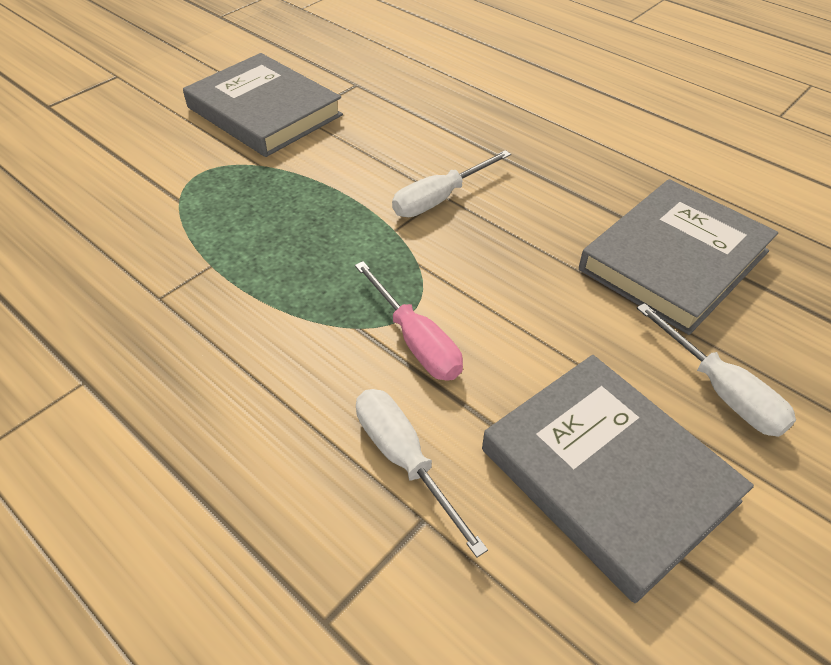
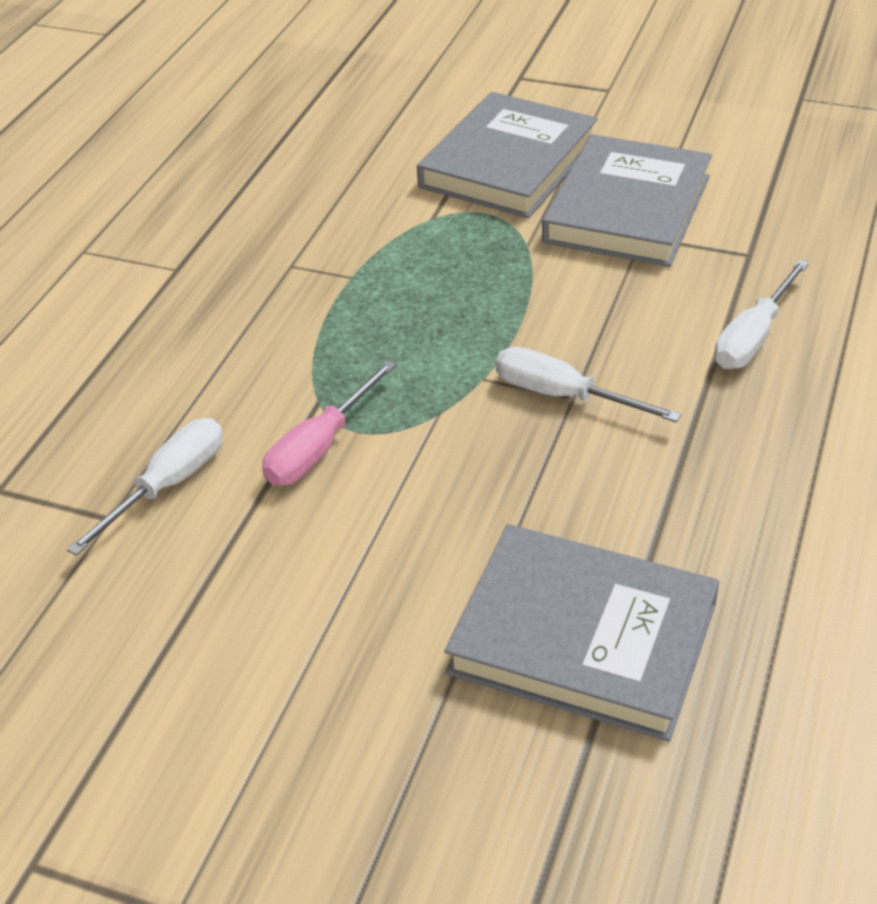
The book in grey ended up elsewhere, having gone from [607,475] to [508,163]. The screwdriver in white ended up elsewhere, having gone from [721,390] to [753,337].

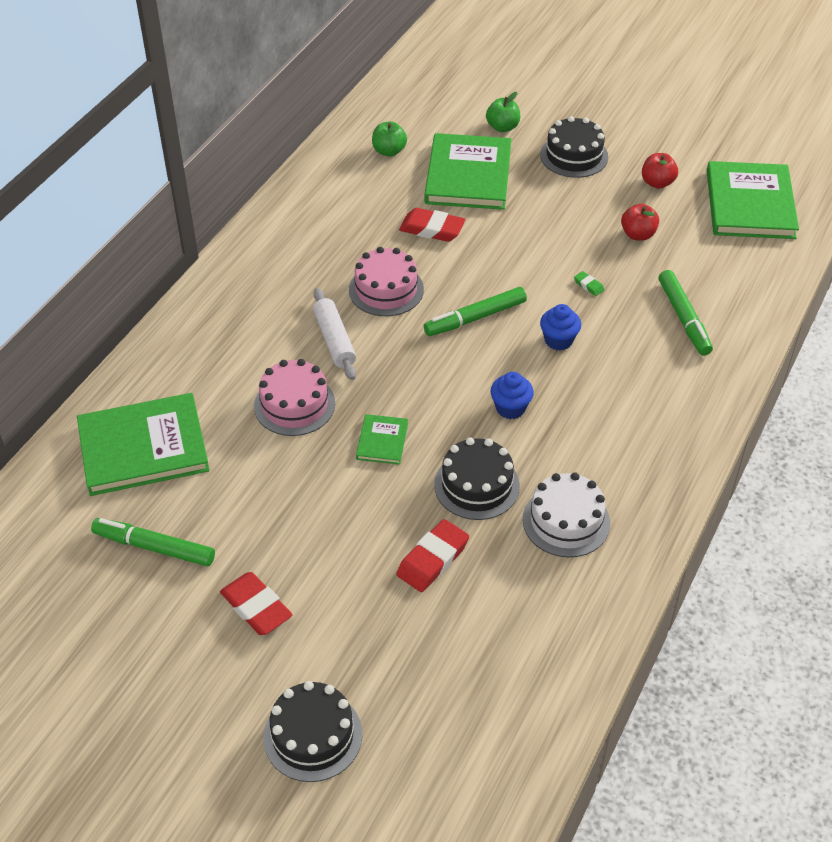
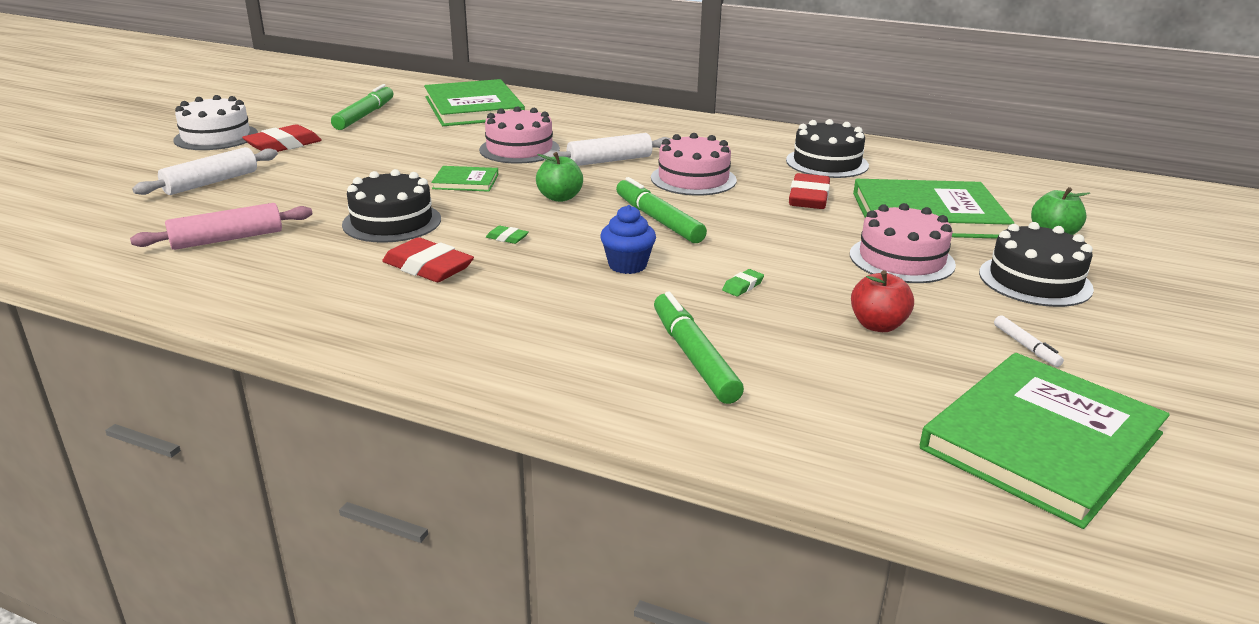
The second view gained the rolling pin in pink at [227,239]. The second view gained the rolling pin in white at [211,182]. The second view gained the cake in pink at [901,259]. The cake in black ended up elsewhere, having gone from [312,735] to [827,163]. The apple in green ended up elsewhere, having gone from [389,151] to [560,197]. The eraser in red ended up elsewhere, having gone from [432,559] to [428,267]. The cake in white ended up elsewhere, having gone from [566,521] to [216,137]. Where the cupcake in blue stood at [510,408], the eraser in green came to stand at [507,238]. Where the apple in red stood at [657,183], the marker in white came to stand at [1026,346]. The marker in green at [684,318] ended up facing another way, 90 degrees clockwise from before. The book in green at [750,204] ended up facing another way, 45 degrees counterclockwise from before.

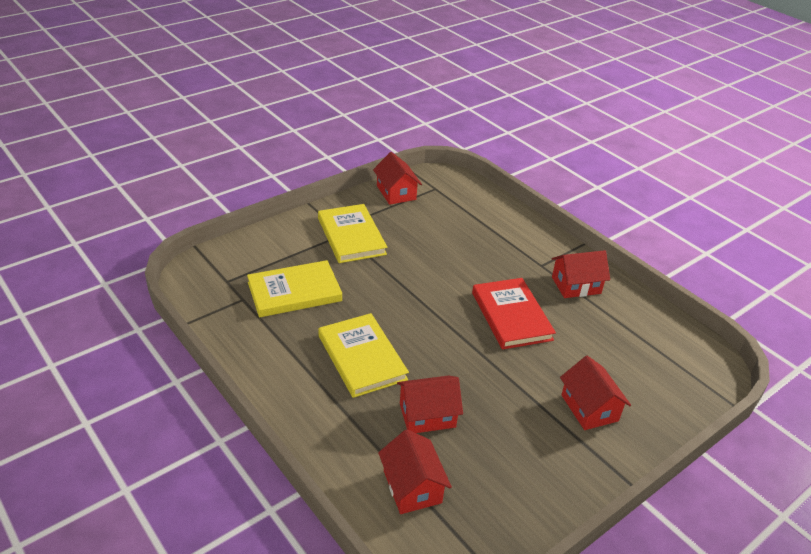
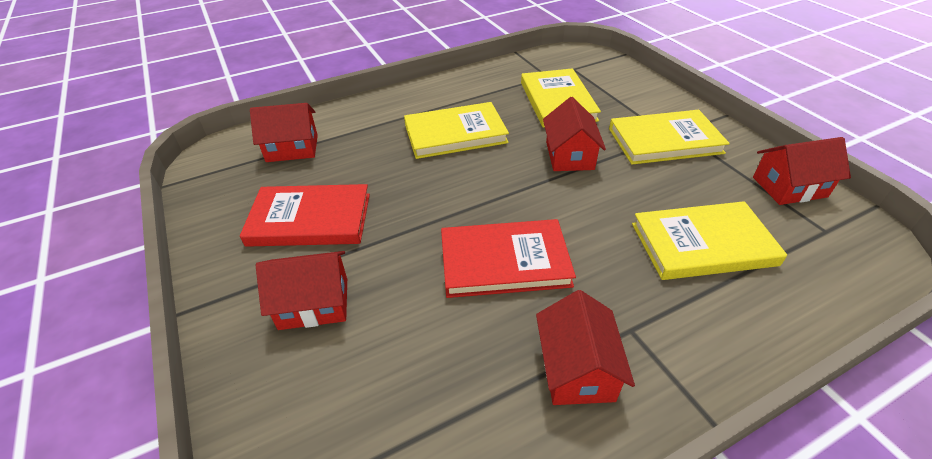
The second view gained the book in red at [310,219]. The second view gained the book in yellow at [703,244]. The house in red ended up elsewhere, having gone from [427,415] to [569,155].

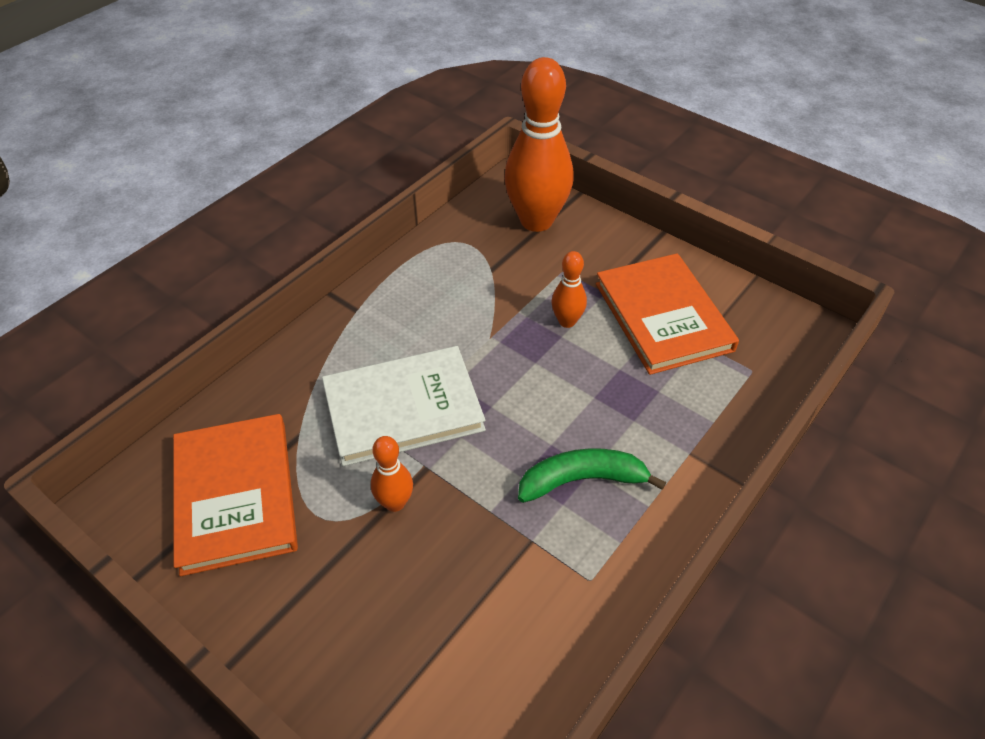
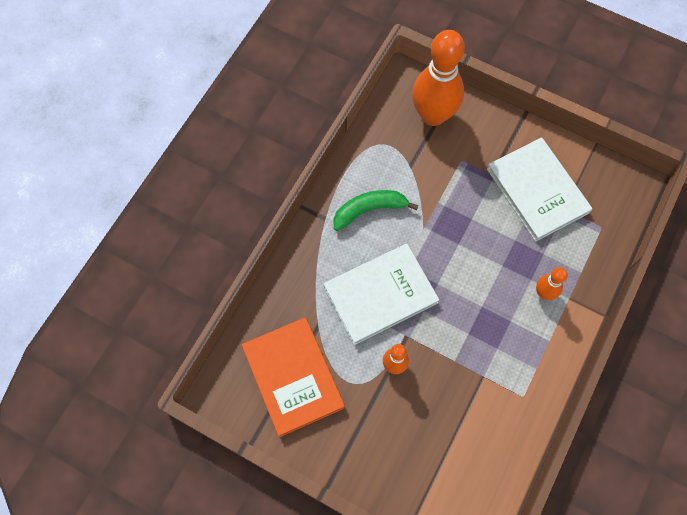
The banana in green ended up elsewhere, having gone from [582,480] to [369,210]. The bowling pin in orange ended up elsewhere, having gone from [567,321] to [544,293]. What was the book in orange at [663,316] turned into the book in white at [537,191].

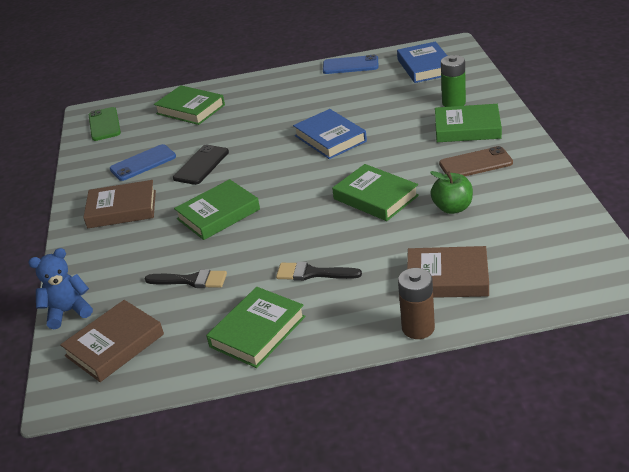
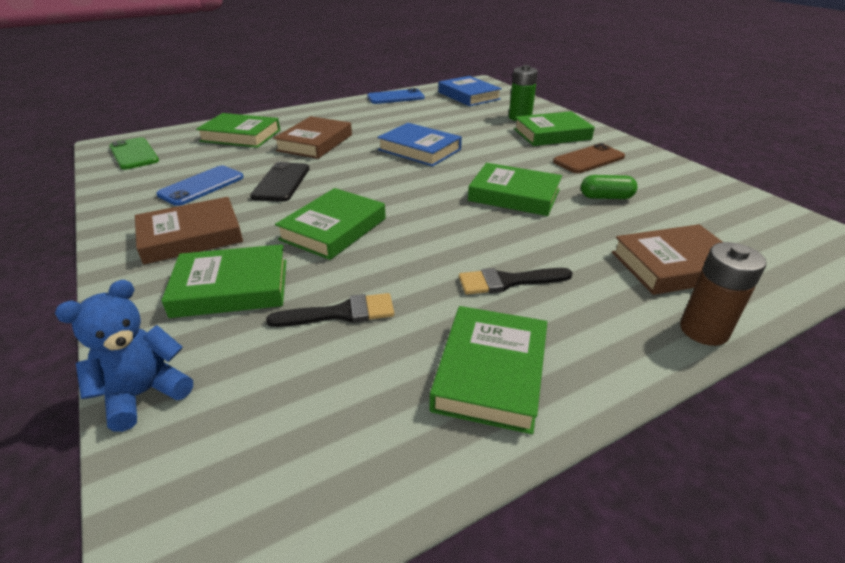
The second view gained the book in green at [231,288]. The book in brown ended up elsewhere, having gone from [115,345] to [315,143]. Where the apple in green stood at [452,208], the capsule in green came to stand at [606,197].

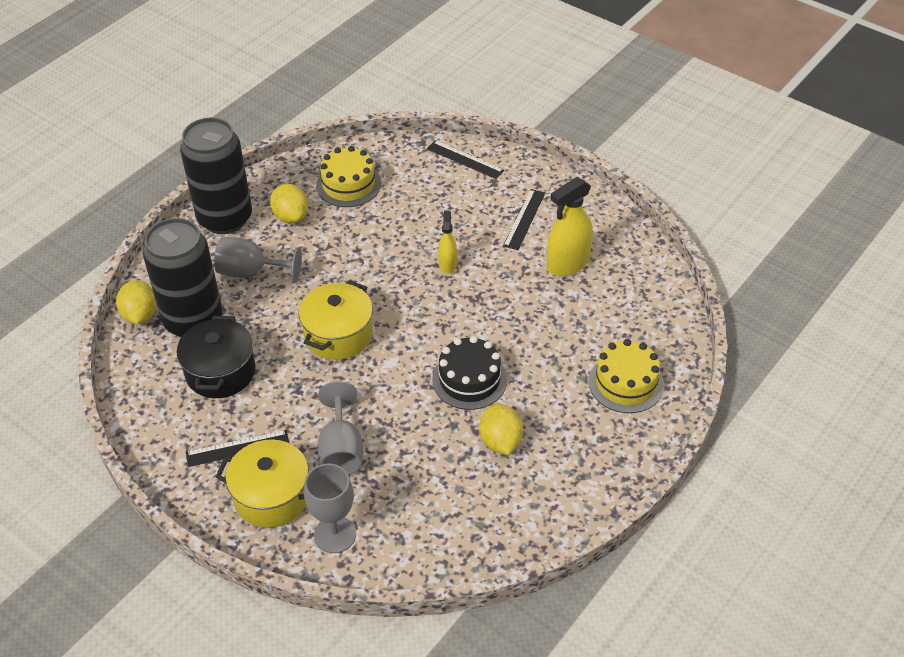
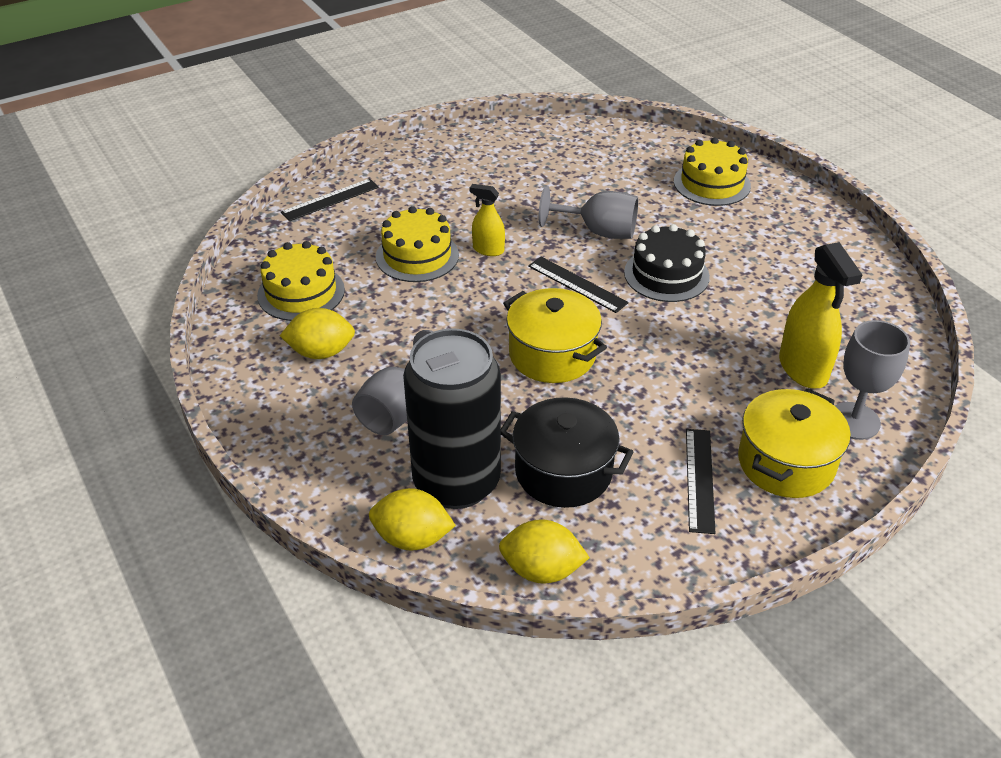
The second view lost the can in black at [225,218]. The second view gained the cake in yellow at [417,256]. The goblet in grey ended up elsewhere, having gone from [341,450] to [598,231]. The lemon in yellow ended up elsewhere, having gone from [500,441] to [541,570]. The ruler in black ended up elsewhere, having gone from [524,219] to [577,284]. The spray bottle in yellow ended up elsewhere, having gone from [568,264] to [803,369].

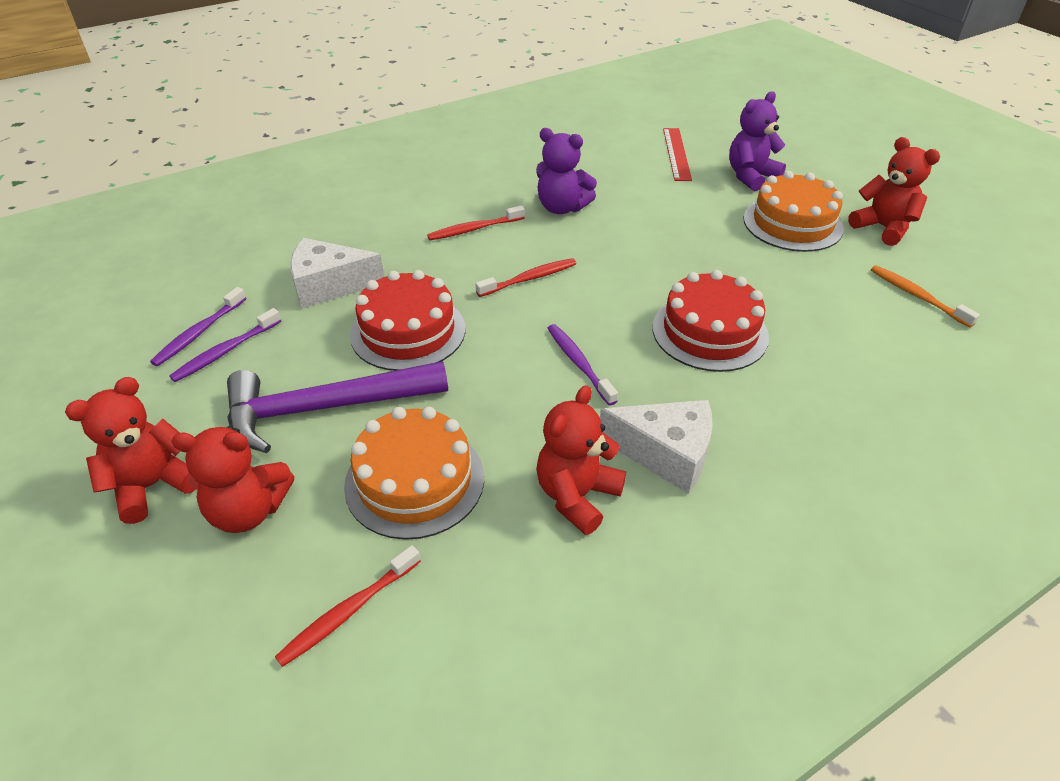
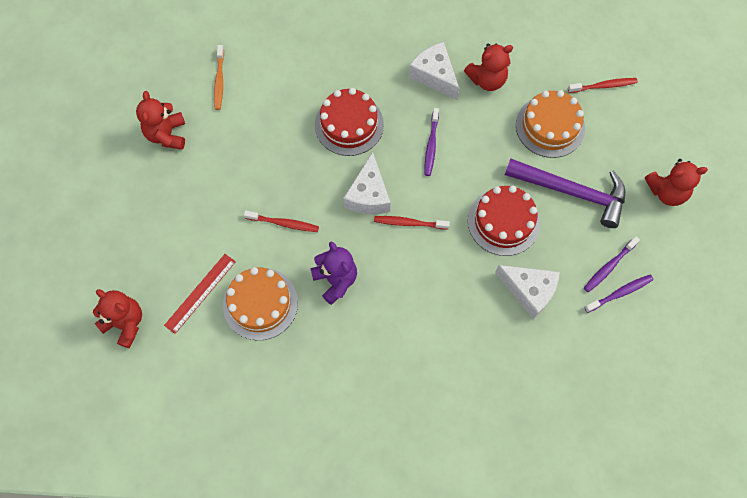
The second view lost the teddy bear in purple at [750,176]. The second view gained the cheese in white at [368,195]. The teddy bear in red ended up elsewhere, having gone from [248,511] to [125,323]. The toothbrush in red ended up elsewhere, having gone from [474,229] to [283,223]. The cake in orange ended up elsewhere, having gone from [792,223] to [260,303]. The toothbrush in purple at [226,351] ended up facing another way, 150 degrees clockwise from before.

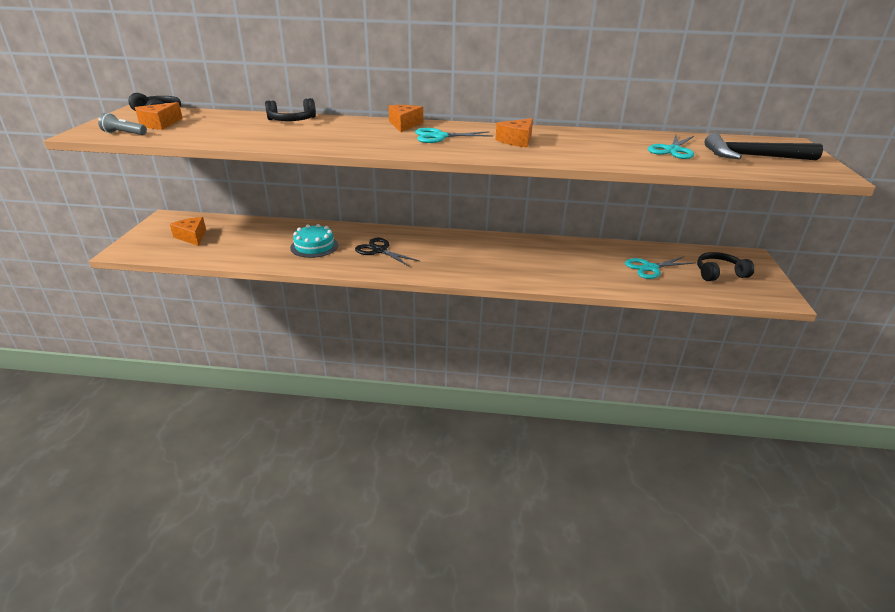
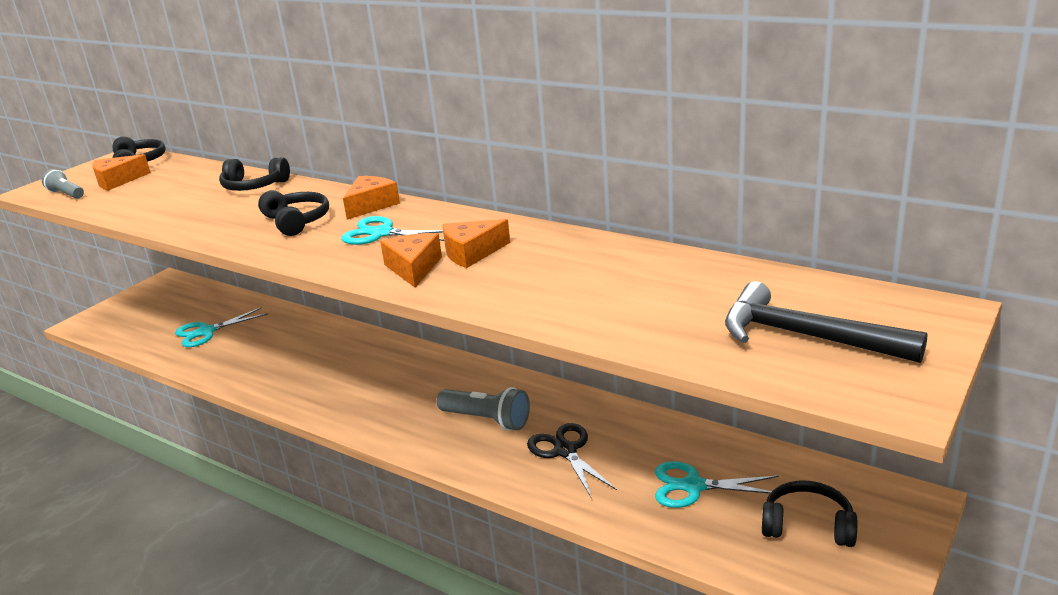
The second view lost the cake in turquoise at [314,246]. The second view gained the headphones in black at [297,221]. The second view gained the flashlight in grey at [486,420]. The cheese in orange ended up elsewhere, having gone from [192,237] to [413,268]. The scissors in black ended up elsewhere, having gone from [379,250] to [565,451]. The scissors in turquoise ended up elsewhere, having gone from [673,150] to [206,332].

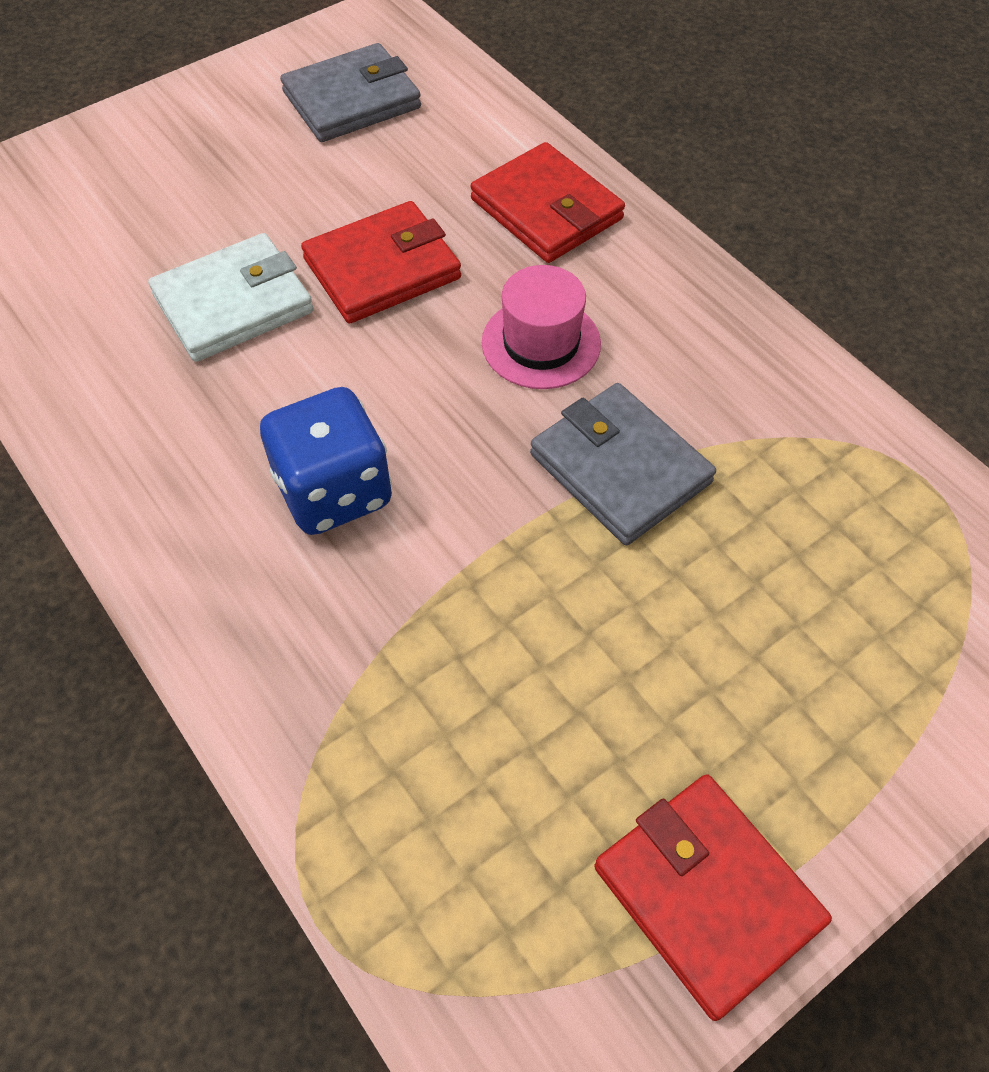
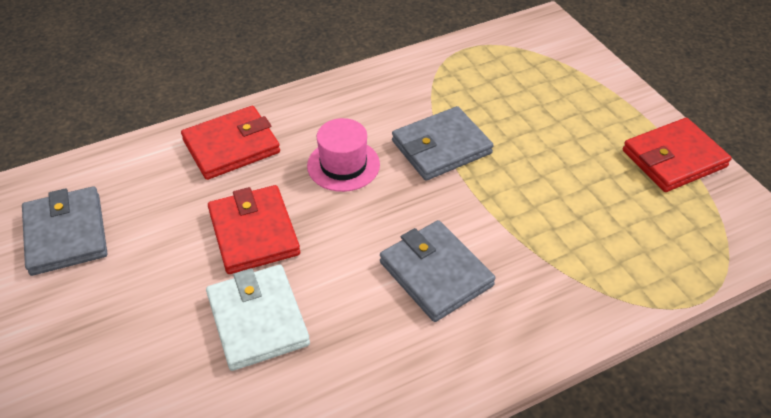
Where the dice in blue stood at [334,491], the wallet in grey came to stand at [436,273].

